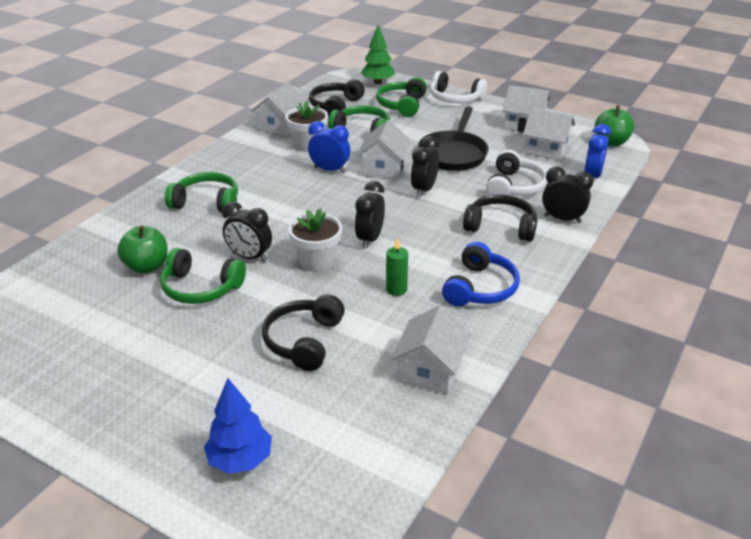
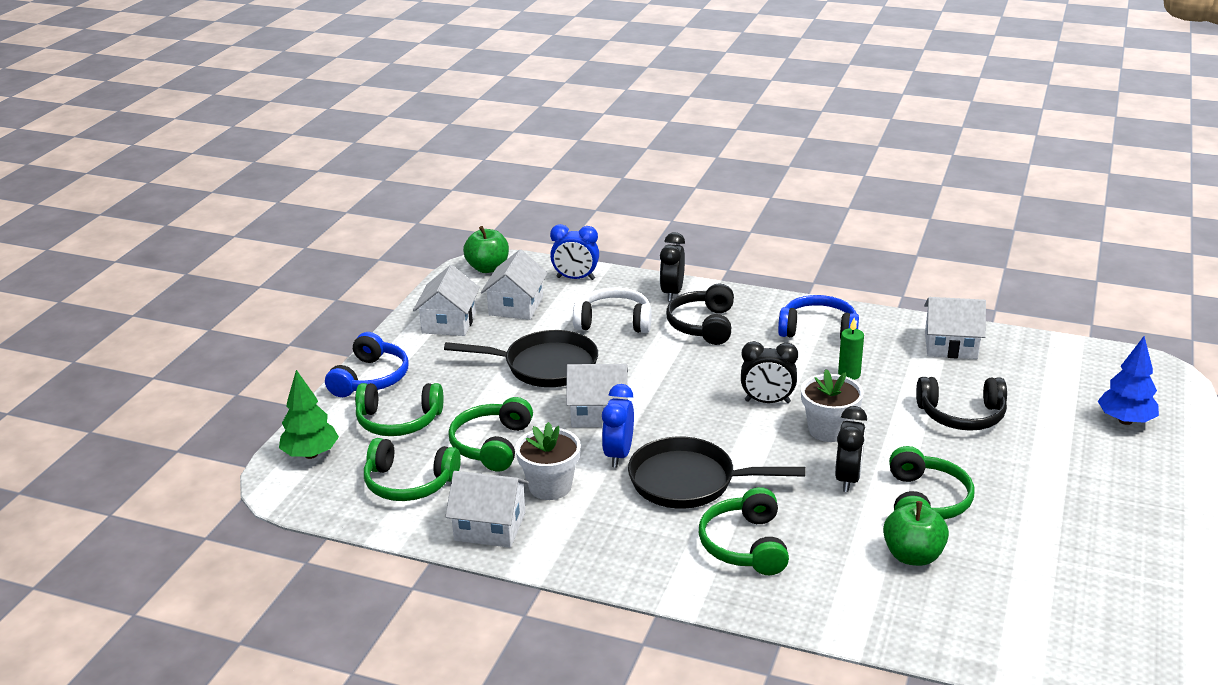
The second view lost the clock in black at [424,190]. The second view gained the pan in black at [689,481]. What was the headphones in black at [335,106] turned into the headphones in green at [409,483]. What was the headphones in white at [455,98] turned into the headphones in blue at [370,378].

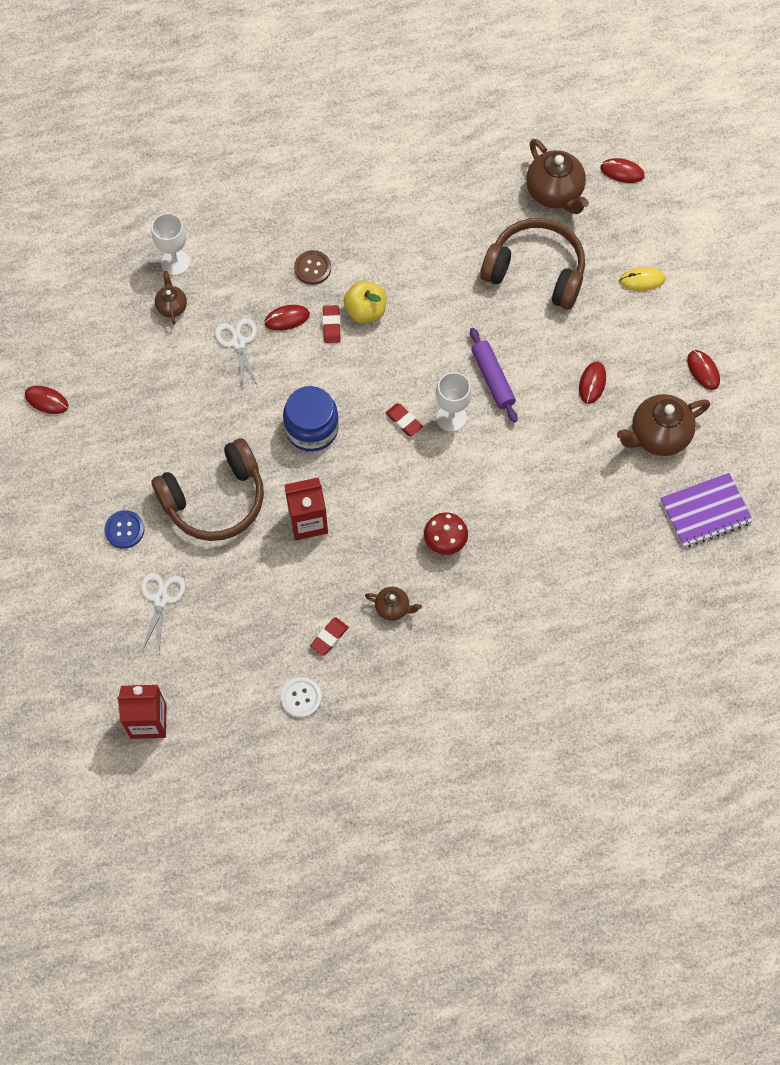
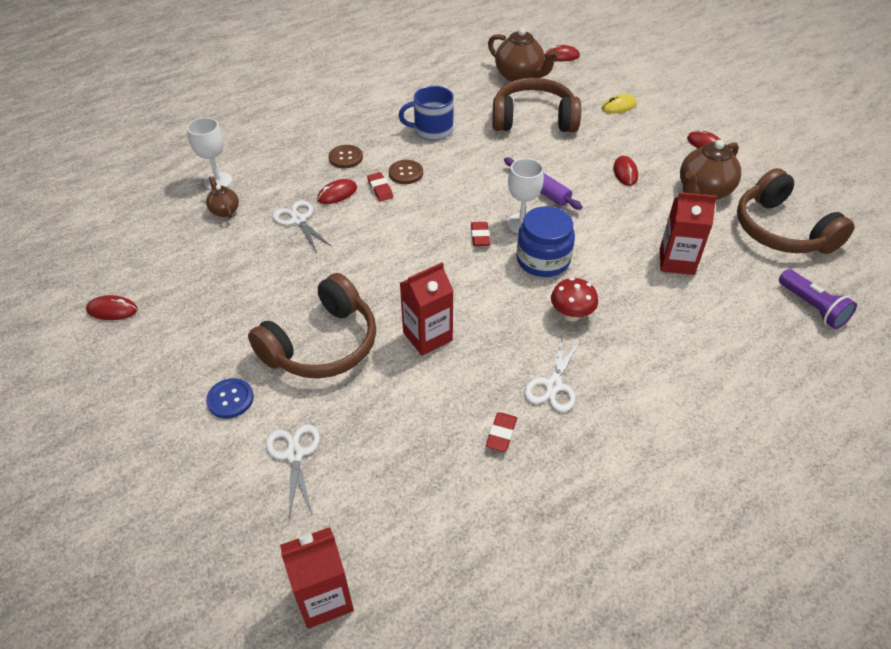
The second view lost the button in white at [301,698]. The second view gained the mug in blue at [432,130]. The second view gained the carton in red at [676,261]. The second view gained the flashlight in purple at [812,307]. The jar in blue ended up elsewhere, having gone from [311,428] to [543,260]. Where the apple in yellow stood at [365,311], the button in brown came to stand at [406,173]. Where the teapot in brown stood at [393,608], the scissors in white came to stand at [553,386]. Where the notebook in purple stood at [705,511], the headphones in brown came to stand at [782,230]. The eraser in red at [404,421] ended up facing another way, 60 degrees clockwise from before.

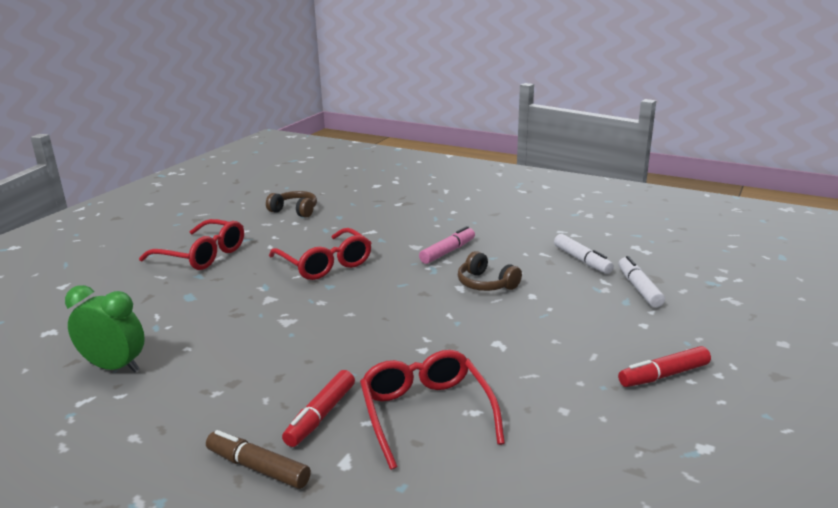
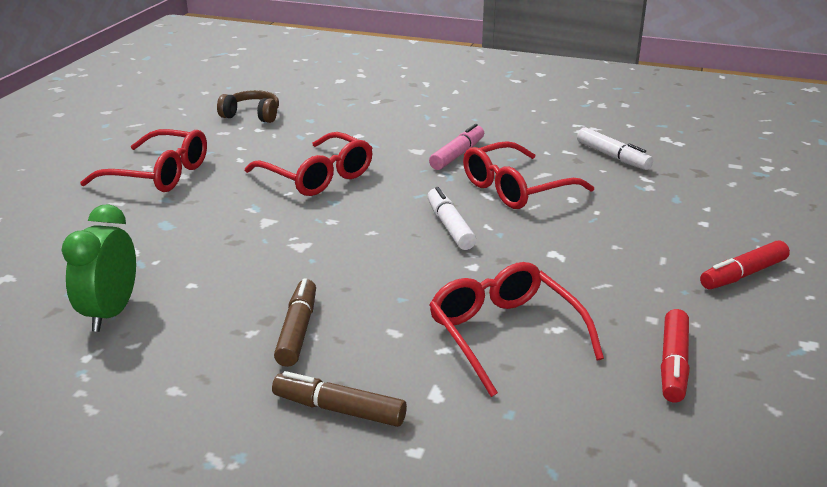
The second view gained the marker in brown at [298,330]. The marker in red ended up elsewhere, having gone from [320,415] to [673,364]. The marker in white ended up elsewhere, having gone from [639,288] to [450,226]. Where the headphones in brown stood at [486,284], the glasses in red came to stand at [515,189]. The clock in green at [114,367] ended up facing another way, 90 degrees counterclockwise from before.

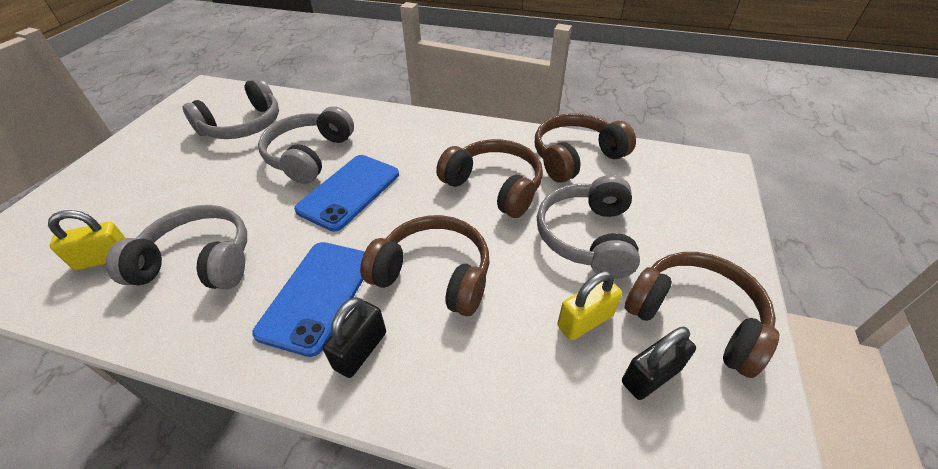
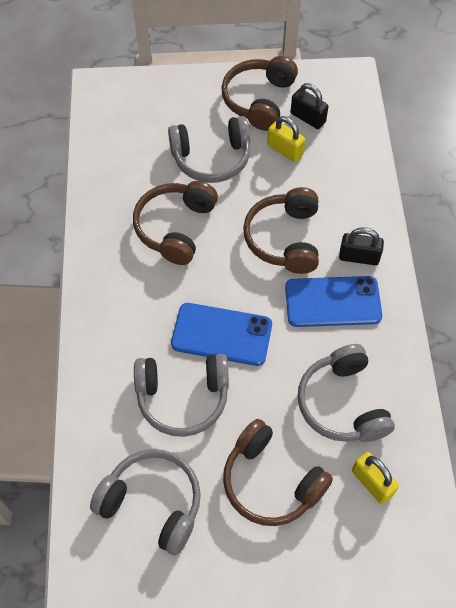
The headphones in brown ended up elsewhere, having gone from [575,157] to [271,482].

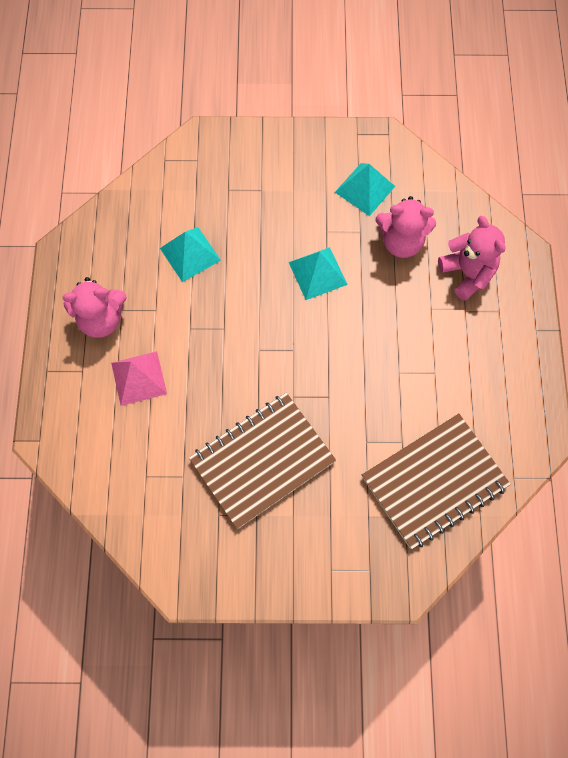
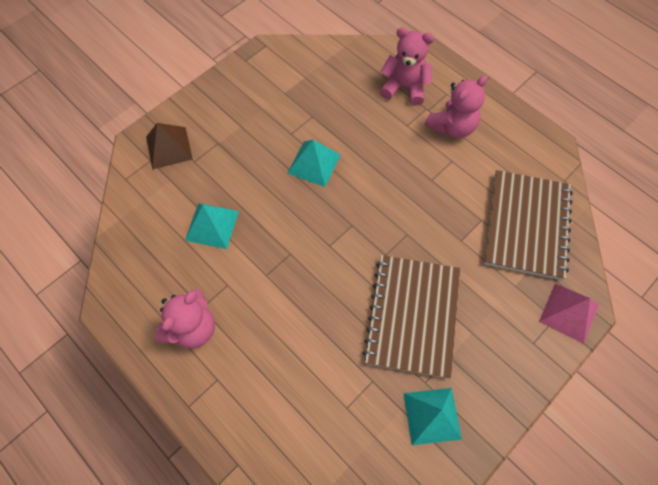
The second view gained the pyramid in brown at [169,148]. The pyramid in pink ended up elsewhere, having gone from [139,378] to [569,313]. The pyramid in turquoise ended up elsewhere, having gone from [365,189] to [432,415]. The teddy bear in pink ended up elsewhere, having gone from [401,242] to [452,127].

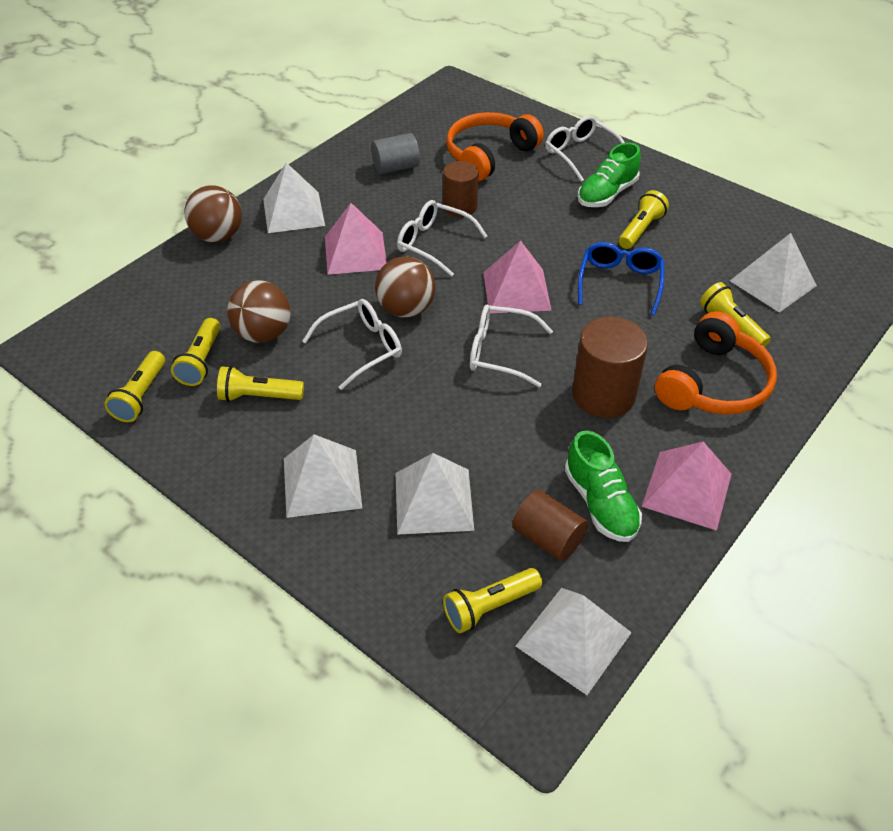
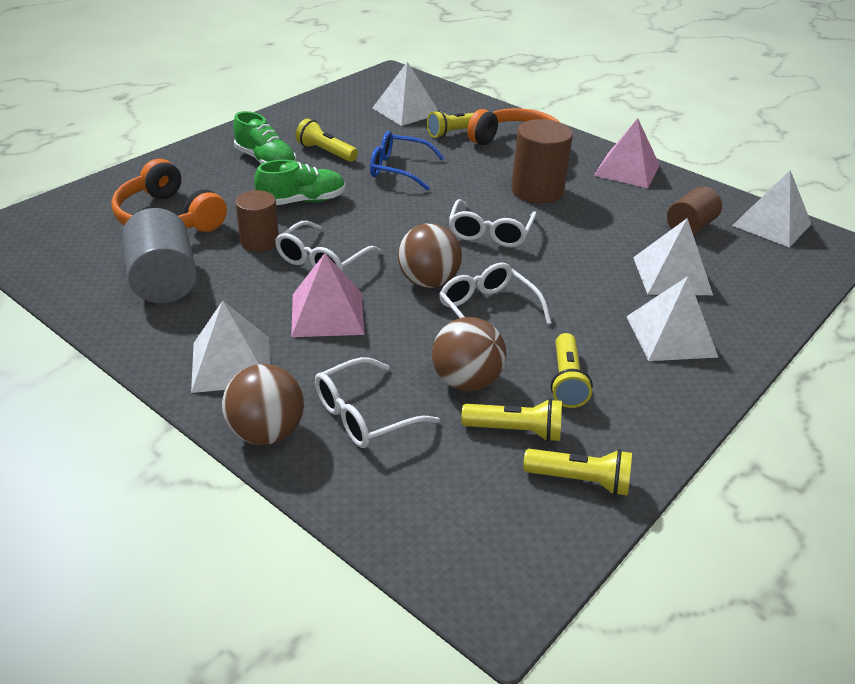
The second view lost the flashlight in yellow at [489,607]. The second view lost the pyramid in pink at [516,291]. The glasses in white ended up elsewhere, having gone from [580,154] to [364,415]. The shoe in green ended up elsewhere, having gone from [600,503] to [302,201]. The size of the cylinder in grey at [396,167] changed by a factor of 1.52.

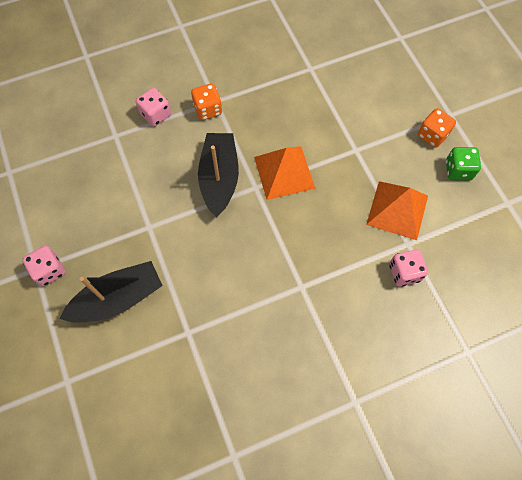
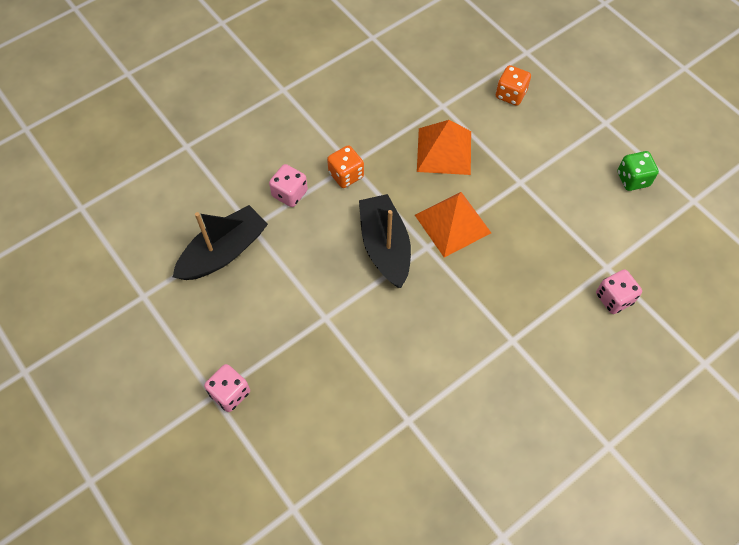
The boat in black ended up elsewhere, having gone from [118,298] to [223,252]. The pyramid in orange ended up elsewhere, having gone from [397,210] to [444,151]. The dice in orange ended up elsewhere, having gone from [432,135] to [510,94].

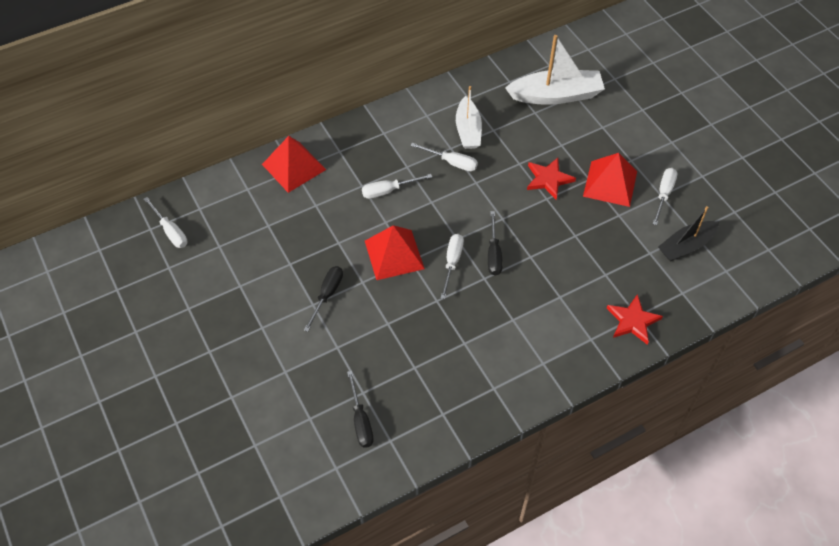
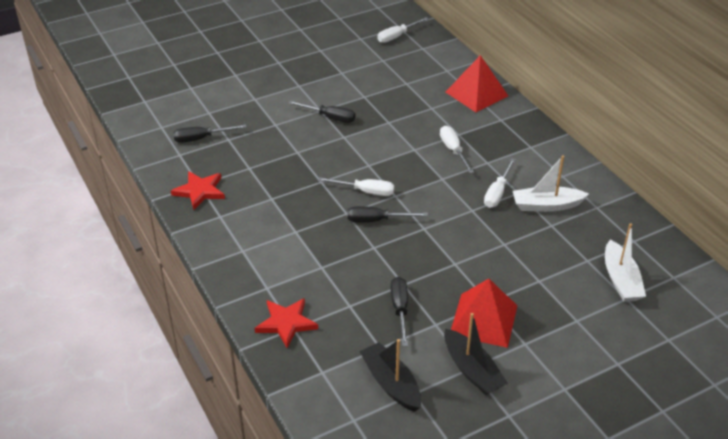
The second view lost the pyramid in red at [394,254]. The second view gained the screwdriver in black at [400,309]. The star in red ended up elsewhere, having gone from [548,179] to [200,191]. Where the screwdriver in white stood at [664,194], the boat in black came to stand at [472,370]. The size of the boat in white at [556,95] changed by a factor of 0.66.

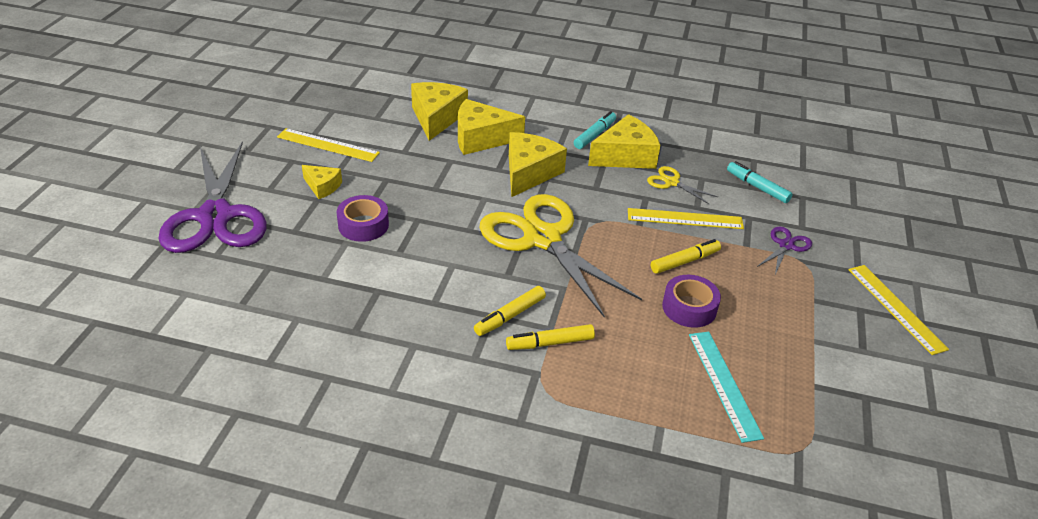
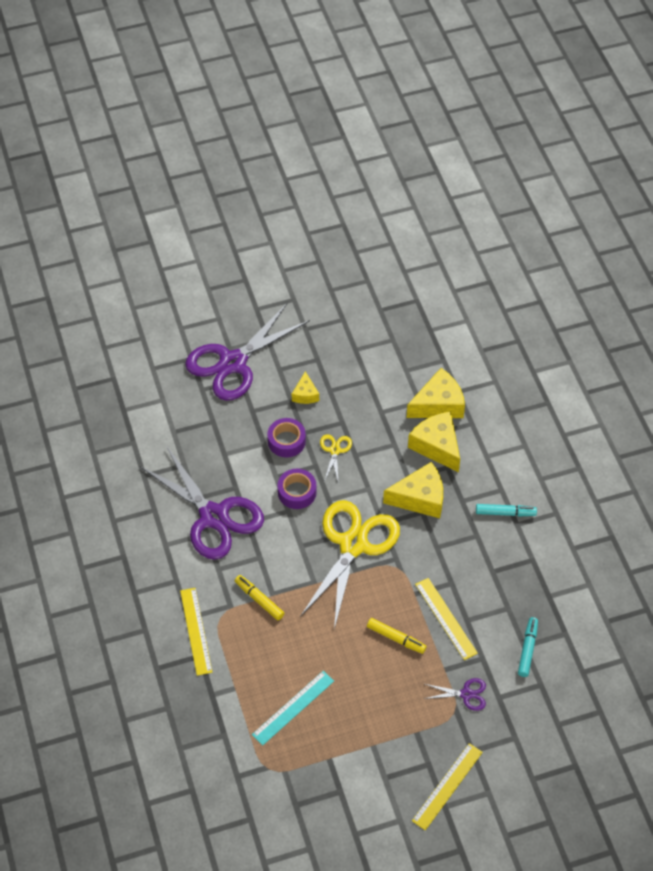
The second view lost the marker in yellow at [510,316]. The second view lost the cheese in yellow at [625,156]. The second view gained the scissors in purple at [214,517]. The ruler in yellow ended up elsewhere, having gone from [327,145] to [195,631]. The scissors in yellow ended up elsewhere, having gone from [671,182] to [335,450]. The tape in purple ended up elsewhere, having gone from [689,308] to [297,492].

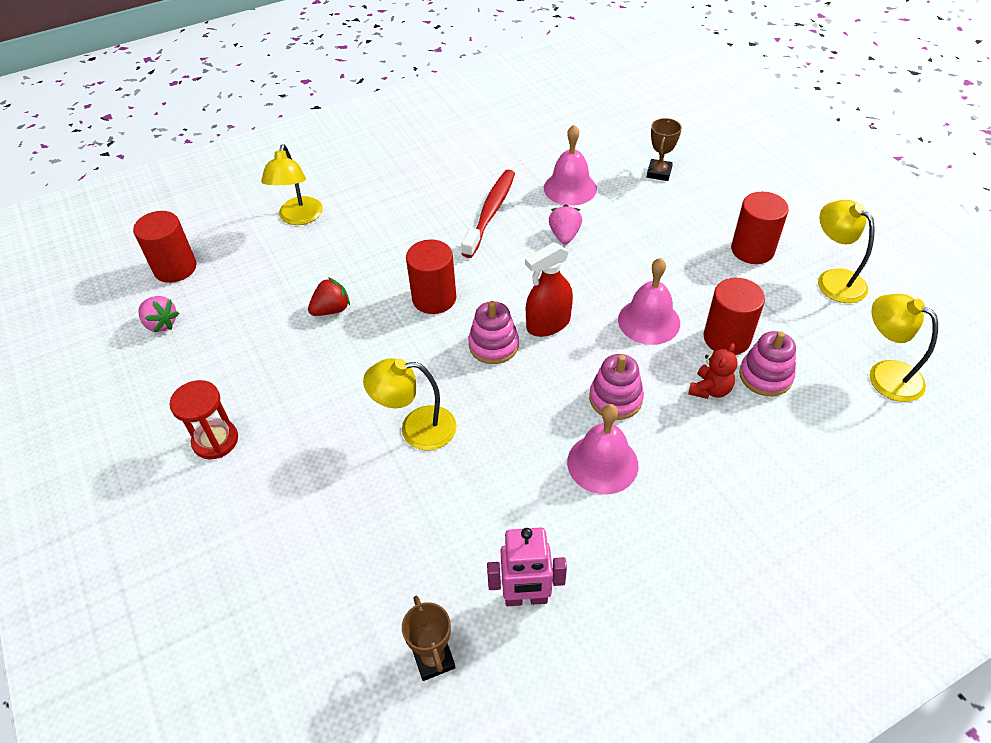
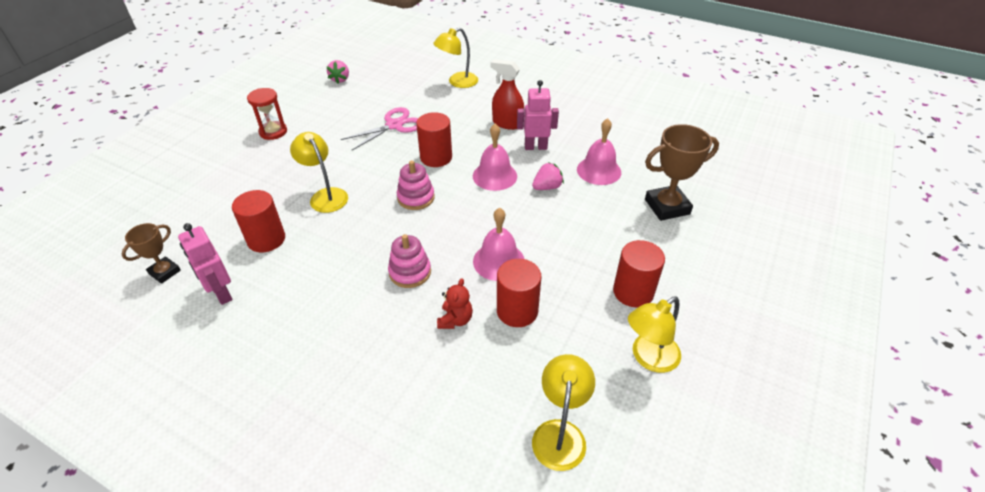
The second view lost the stacking toy in pink at [765,376]. The cylinder in red ended up elsewhere, having gone from [175,268] to [266,239]. The spray bottle in red ended up elsewhere, having gone from [548,324] to [507,123]. The bell in pink ended up elsewhere, having gone from [602,463] to [494,176]. Where the strawberry in red stood at [331,310], the scissors in pink came to stand at [394,125]. Where the toothbrush in red stood at [490,213], the robot in pink came to stand at [535,147]. The teddy bear in red at [710,389] ended up facing another way, 75 degrees counterclockwise from before. The lamp in yellow at [833,280] ended up facing another way, 150 degrees counterclockwise from before. The size of the trophy in brown at [659,173] changed by a factor of 1.71.

